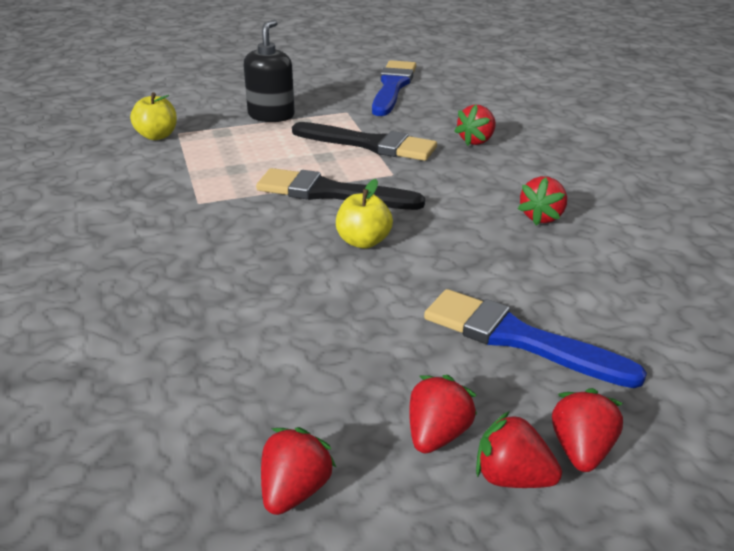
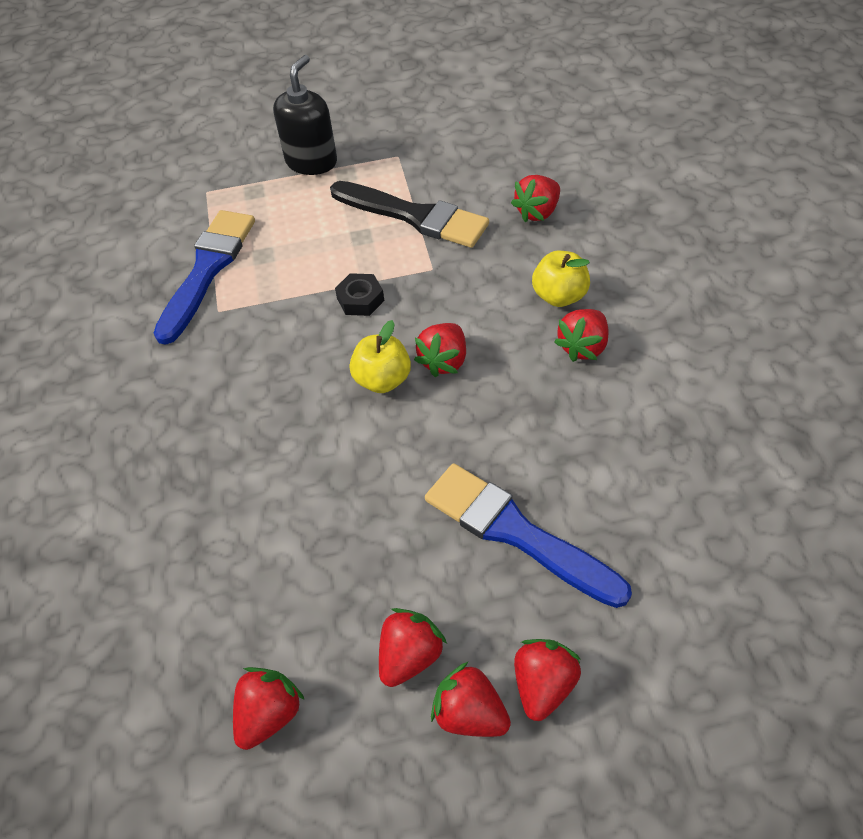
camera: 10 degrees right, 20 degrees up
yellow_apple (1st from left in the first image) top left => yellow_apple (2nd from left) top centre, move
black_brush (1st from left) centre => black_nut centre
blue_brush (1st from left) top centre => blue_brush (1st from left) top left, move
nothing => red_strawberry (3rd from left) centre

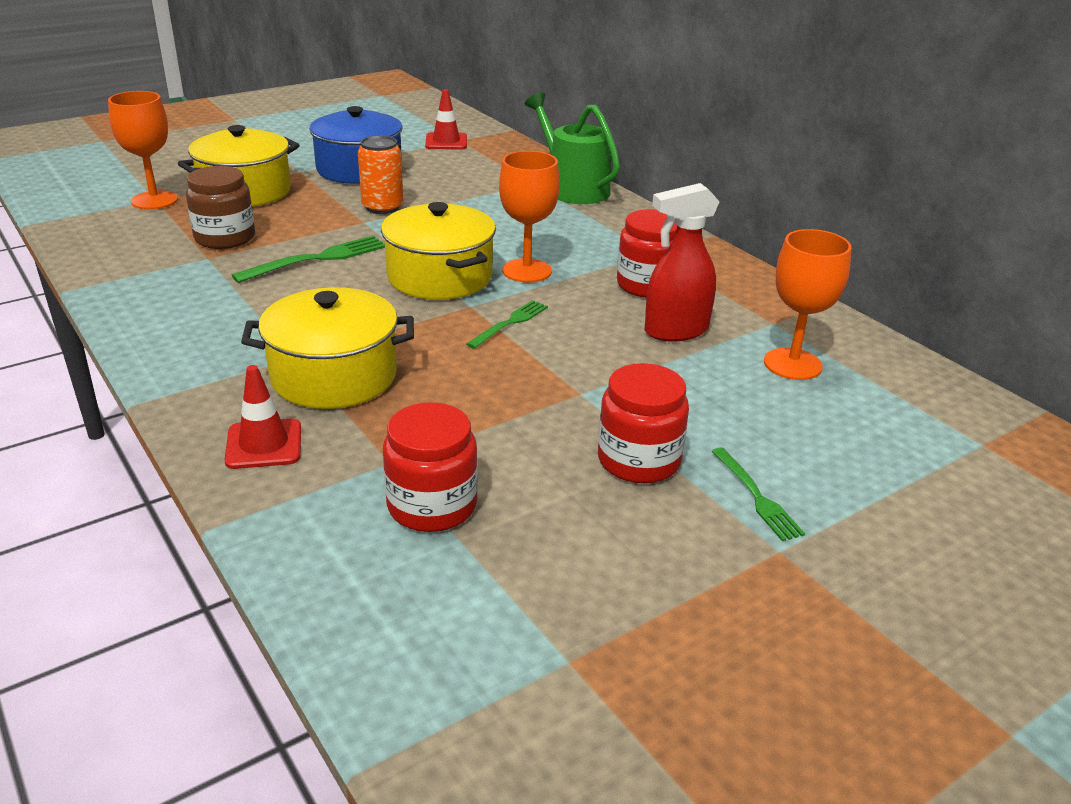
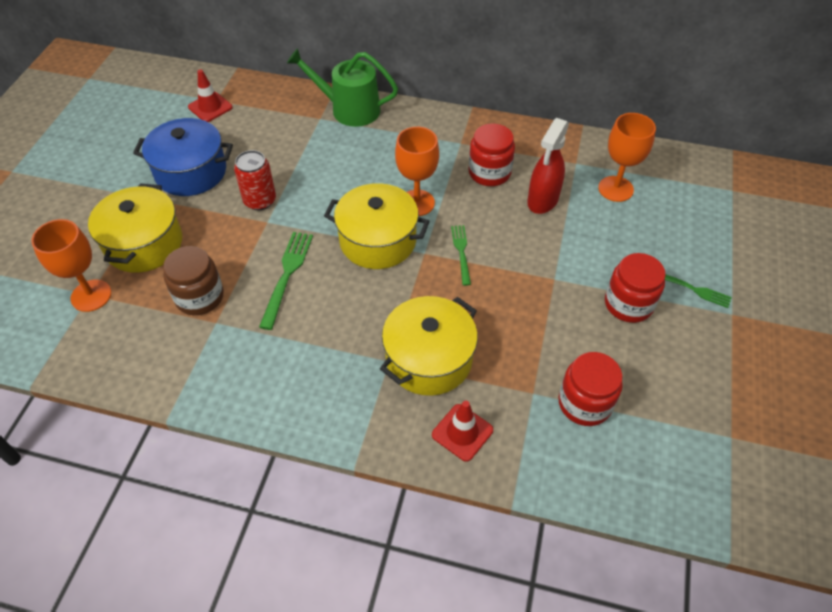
camera: 40 degrees left, 20 degrees up
orange_can top centre => red_can top left

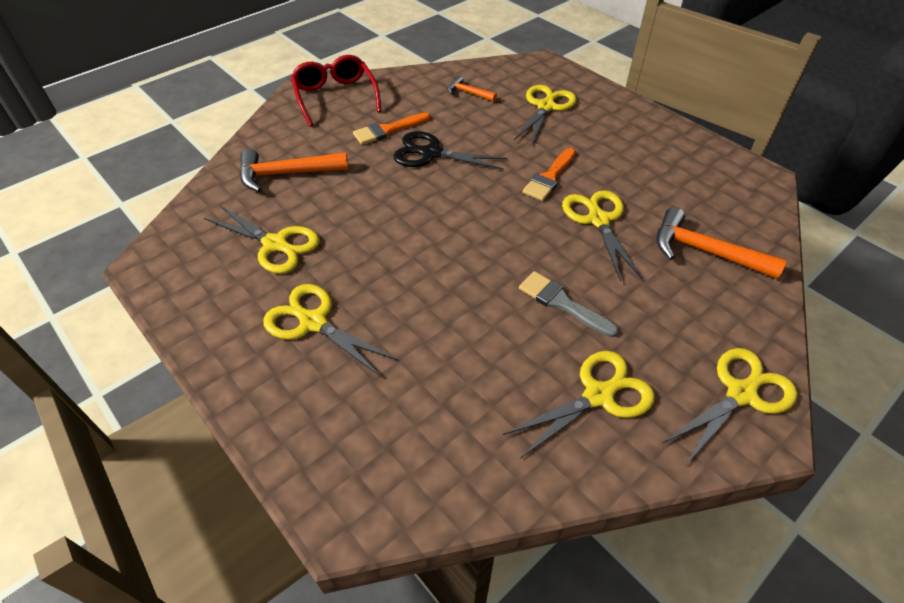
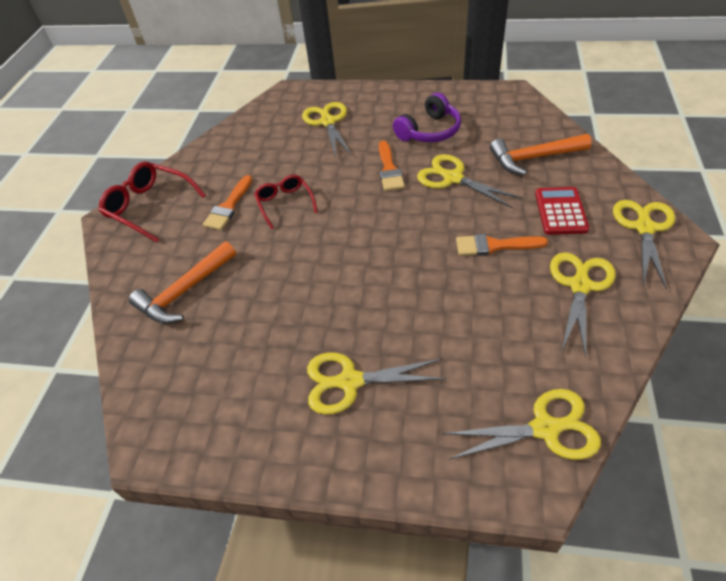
camera: 35 degrees left, 0 degrees up
yellow_scissors (1st from left in the first image) middle left => yellow_scissors (4th from left) bottom right, move
black_scissors top centre => red_glasses (2nd from left) centre
orange_hammer (2nd from left) top centre => nothing
grey_brush centre => orange_brush (3rd from left) middle right
nothing => purple_headphones top centre
nothing => red_calculator middle right

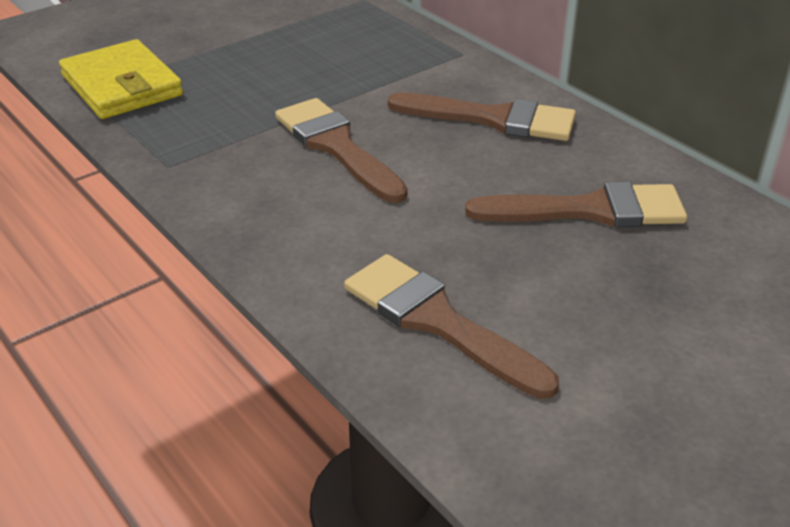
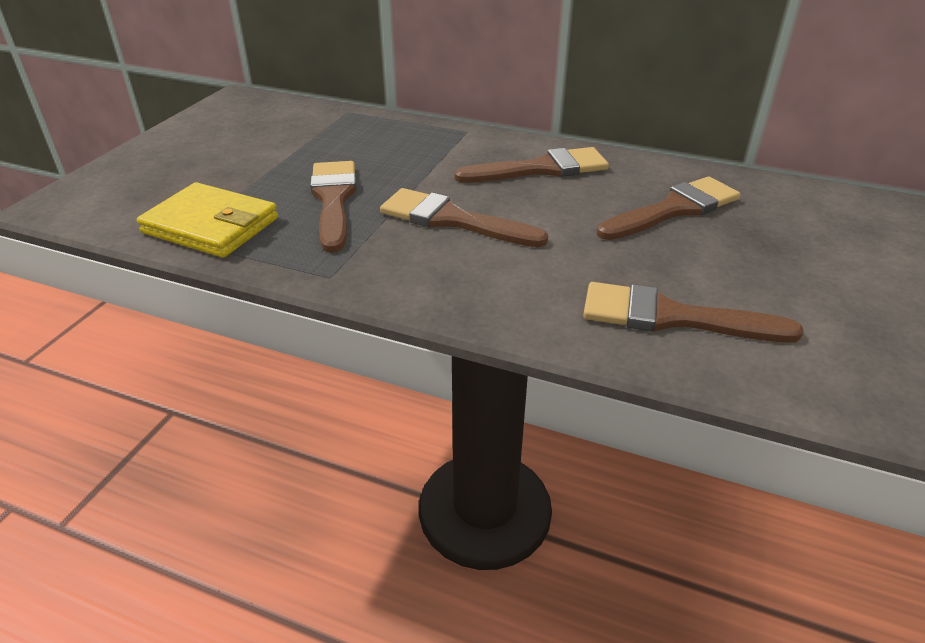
camera: 30 degrees left, 0 degrees up
nothing => brown_brush (1st from left) top centre

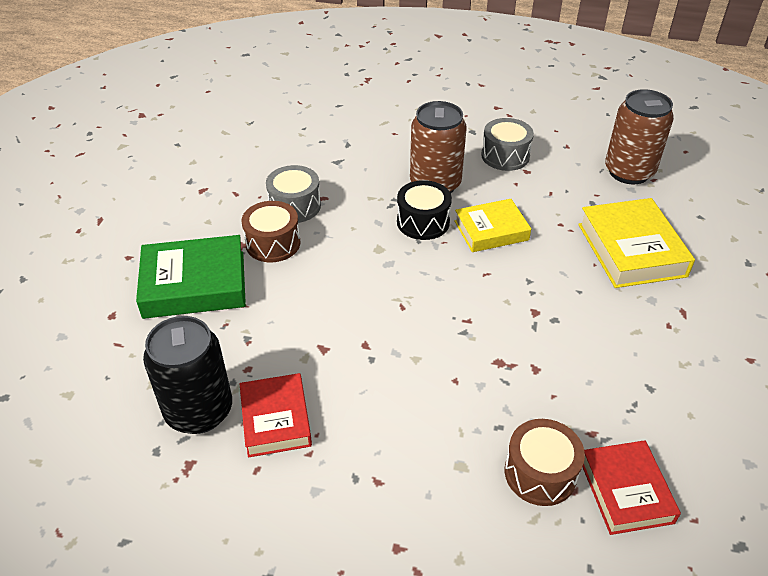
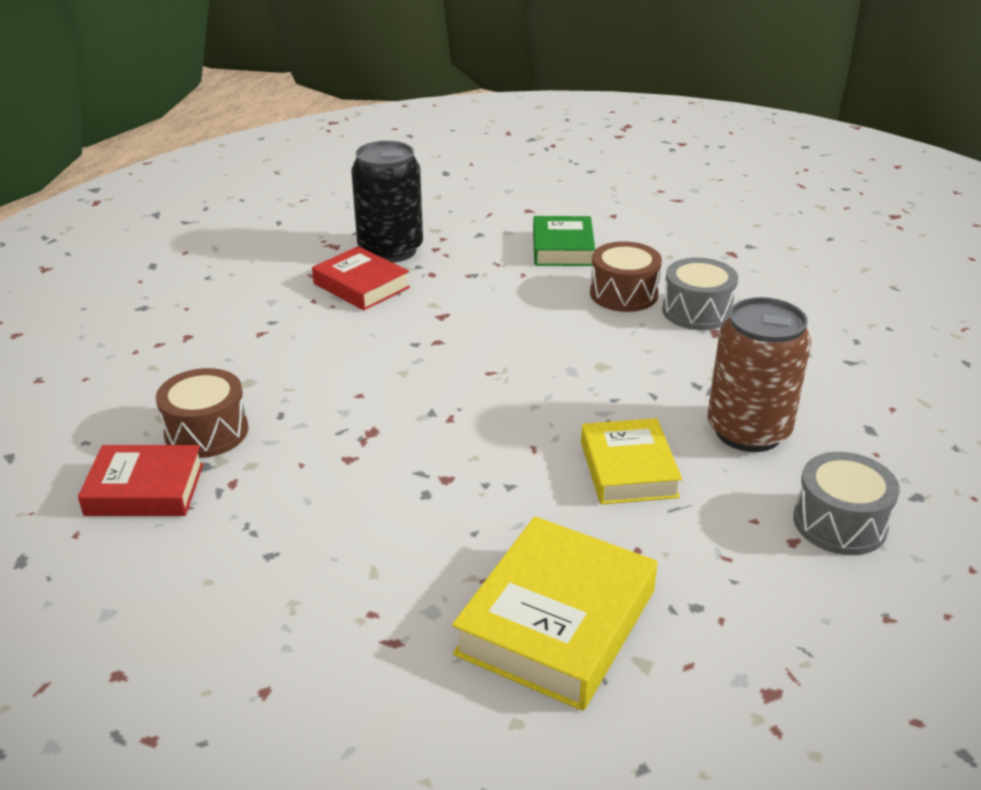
camera: 100 degrees right, 10 degrees down
green_book middle left => green_book top centre, x0.66
red_book (1st from left in the first image) bottom centre => red_book (2nd from left) centre, 45 degrees clockwise
black_drum centre => nothing
yellow_book (2nd from left in the first image) middle right => yellow_book (1st from left) bottom centre, 60 degrees counterclockwise
brown_can (2nd from left) top right => nothing

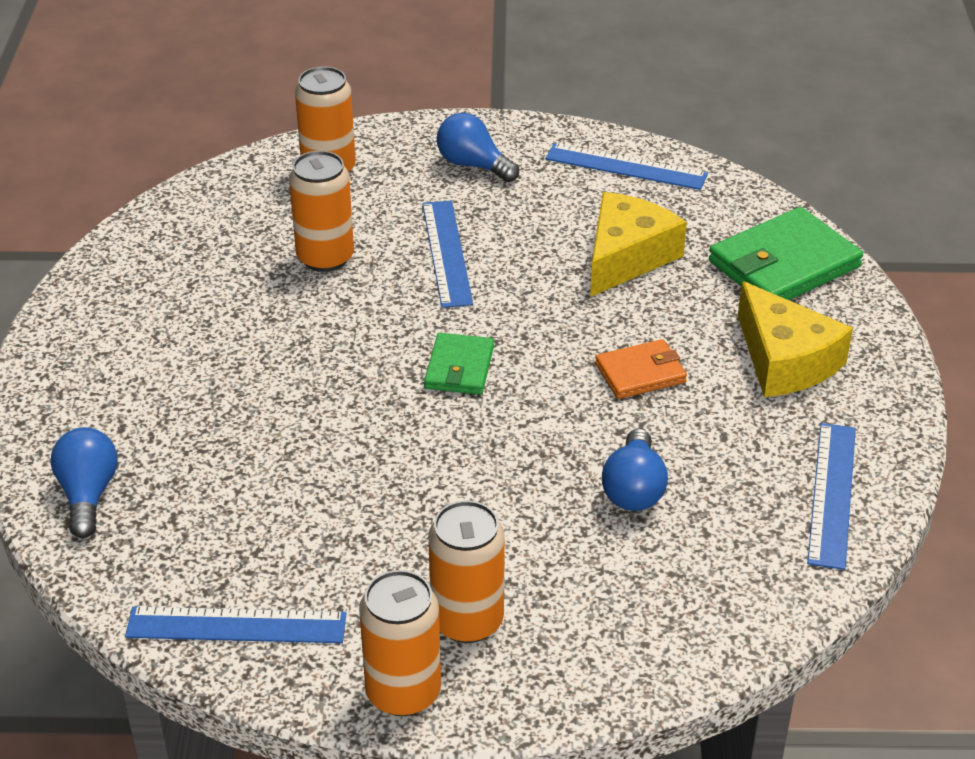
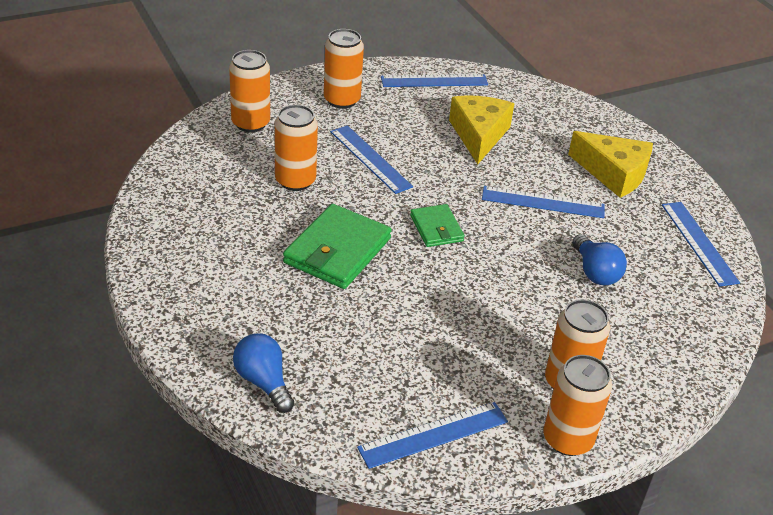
camera: 30 degrees left, 0 degrees up
blue_light_bulb (2nd from left) top centre => orange_can (3rd from left) top centre
orange_wallet centre => blue_ruler (4th from left) middle right
green_wallet (2nd from left in the first image) middle right => green_wallet (1st from left) centre, move

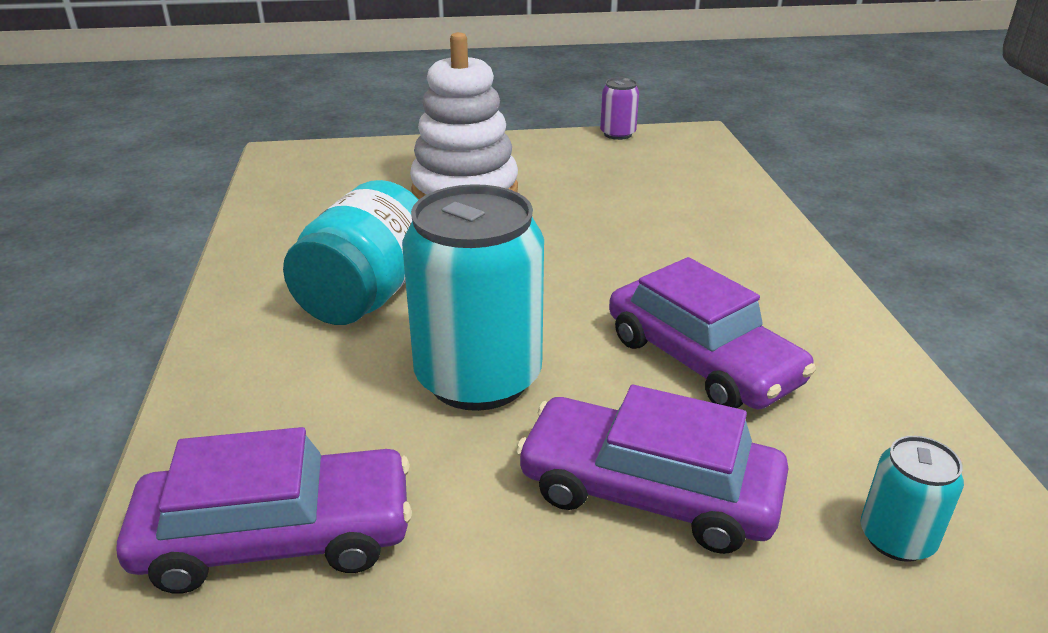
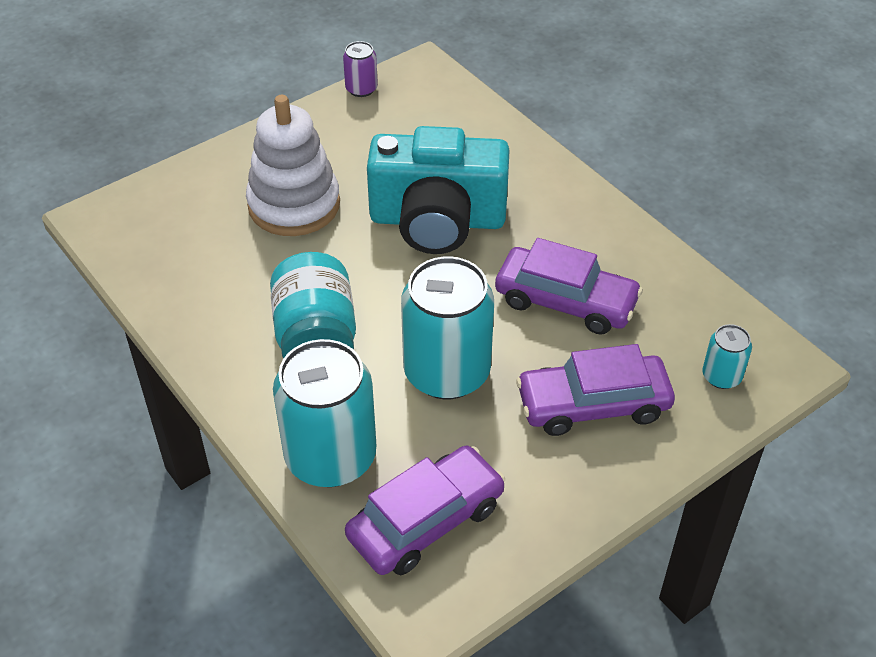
camera: 30 degrees left, 15 degrees up
nothing => turquoise_can (1st from left) centre
nothing => turquoise_camera top centre

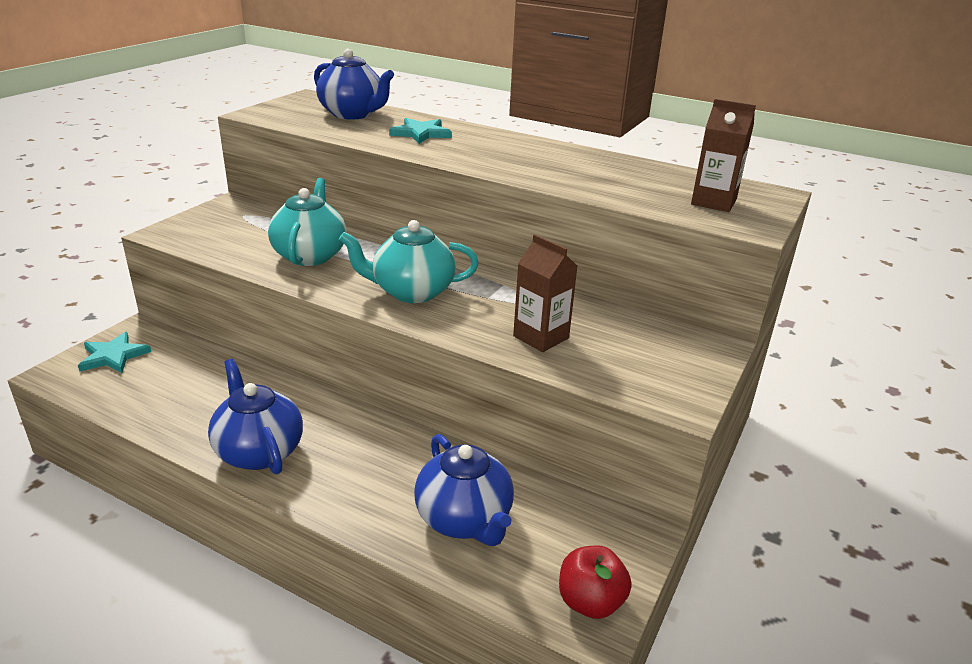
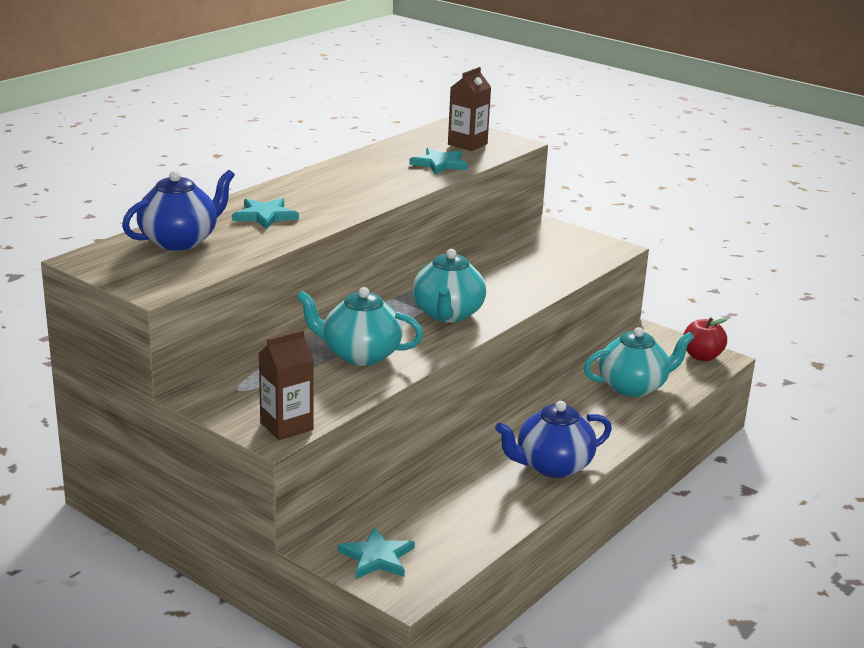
camera: 80 degrees left, 5 degrees down
blue_teapot (3rd from left) bottom centre => turquoise_teapot (3rd from left) middle right
brown_carton (1st from left) centre => brown_carton (1st from left) middle left, move
nothing => turquoise_star (3rd from left) top centre

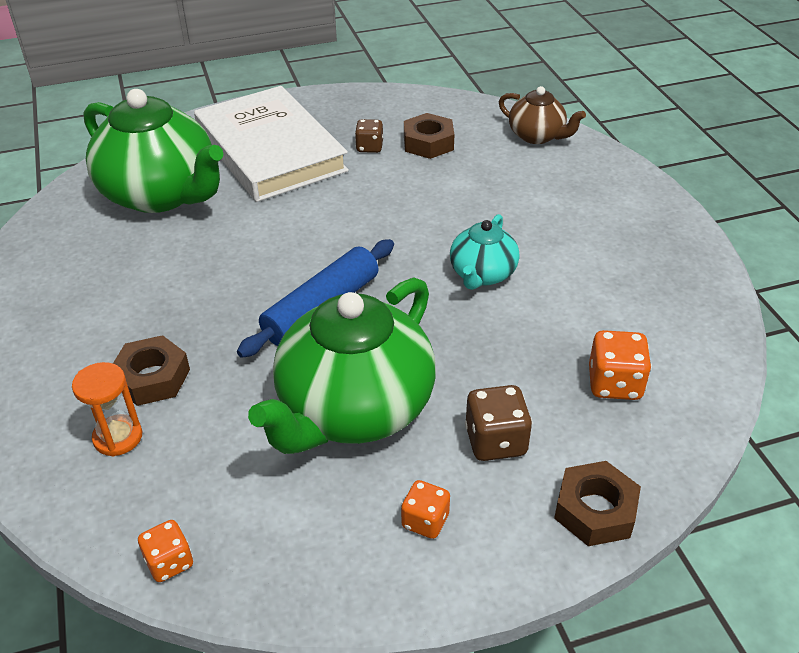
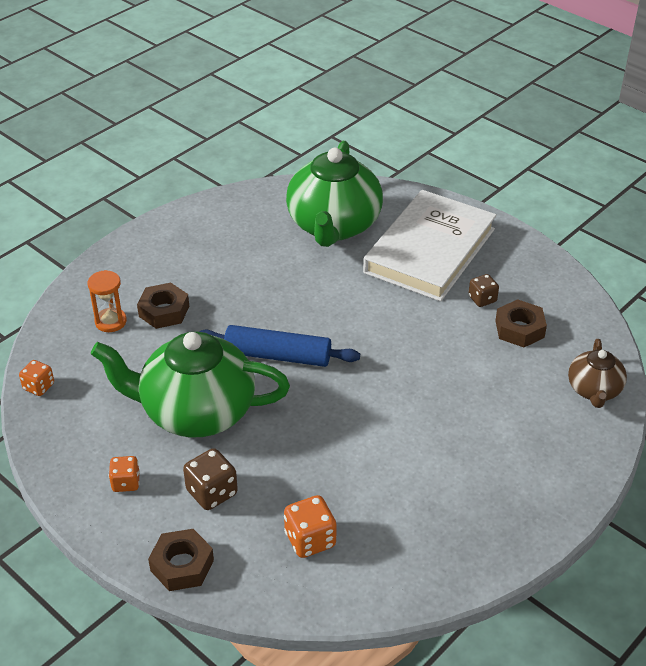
camera: 60 degrees right, 0 degrees up
turquoise_teapot centre => nothing

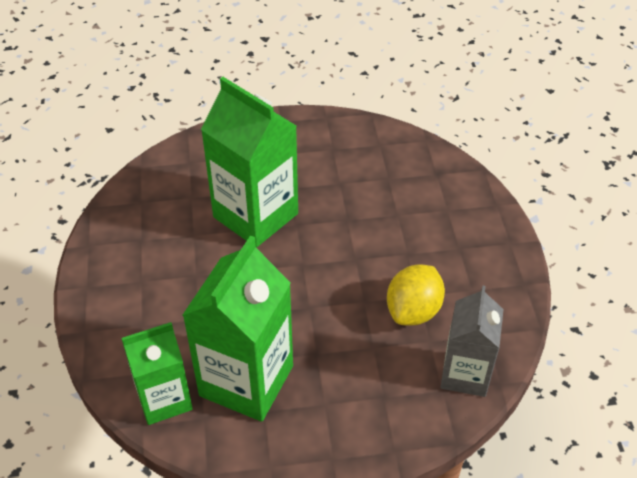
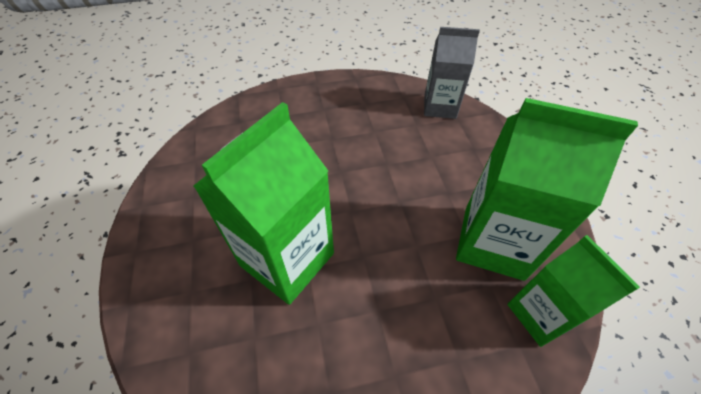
camera: 95 degrees left, 5 degrees up
yellow_lemon centre => nothing

